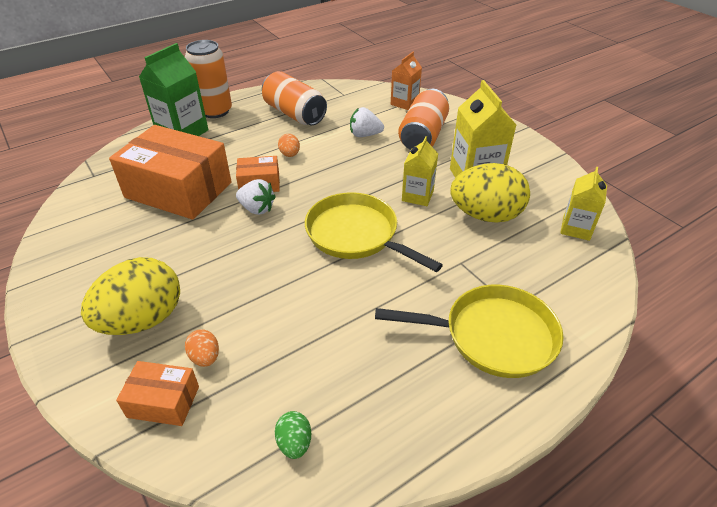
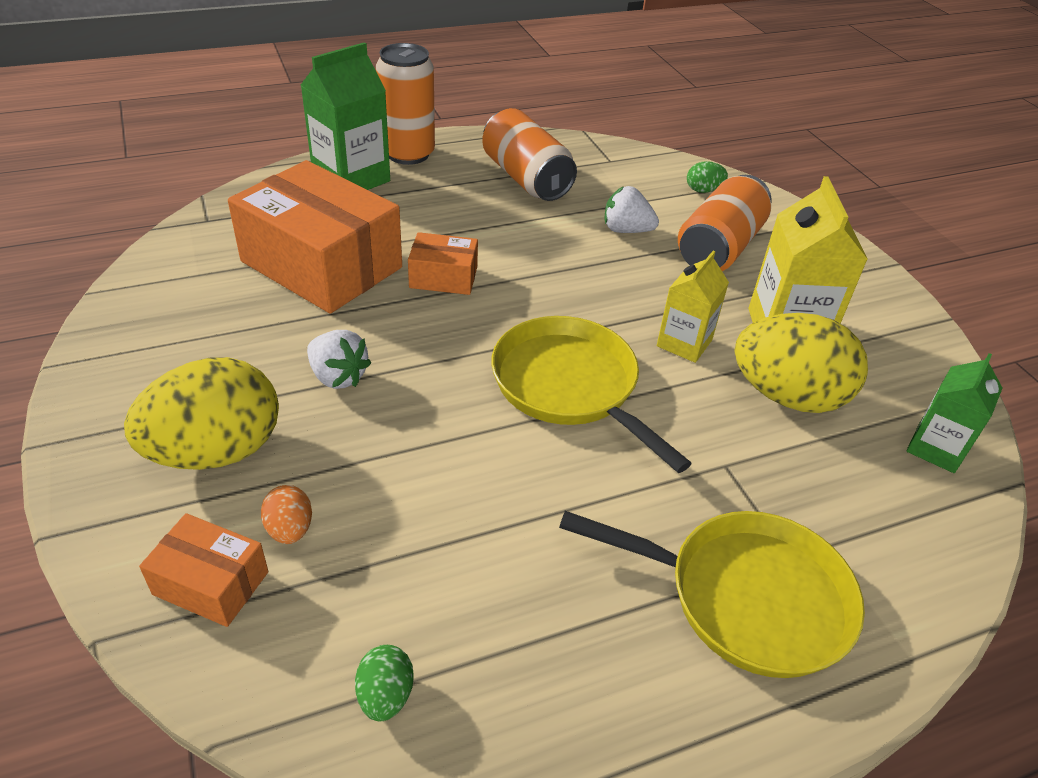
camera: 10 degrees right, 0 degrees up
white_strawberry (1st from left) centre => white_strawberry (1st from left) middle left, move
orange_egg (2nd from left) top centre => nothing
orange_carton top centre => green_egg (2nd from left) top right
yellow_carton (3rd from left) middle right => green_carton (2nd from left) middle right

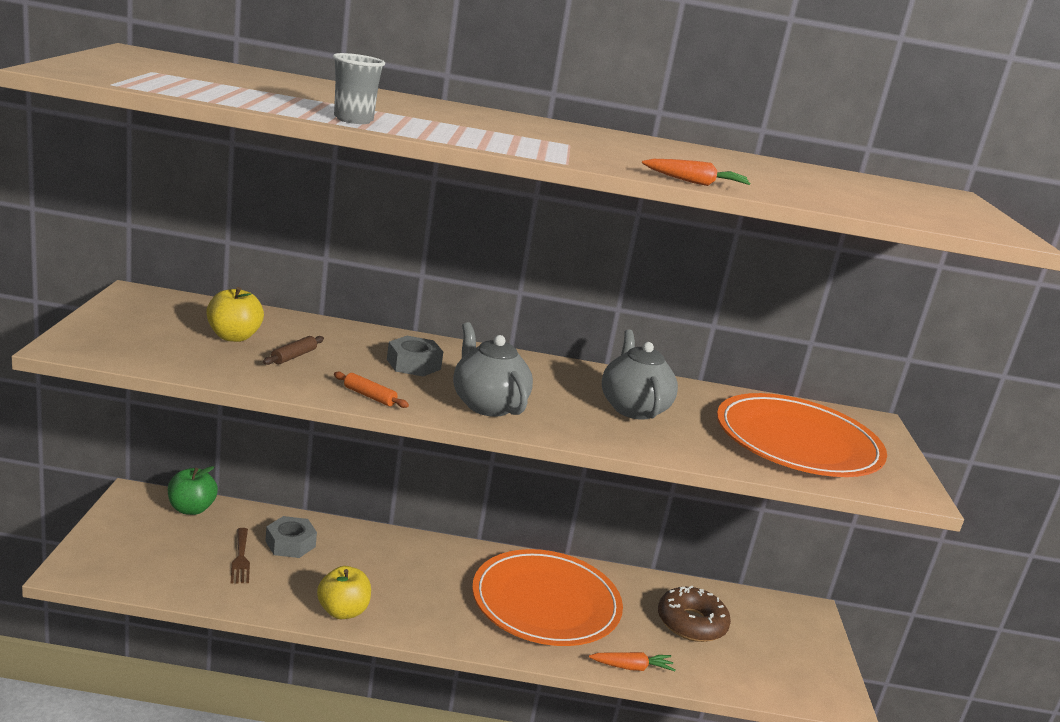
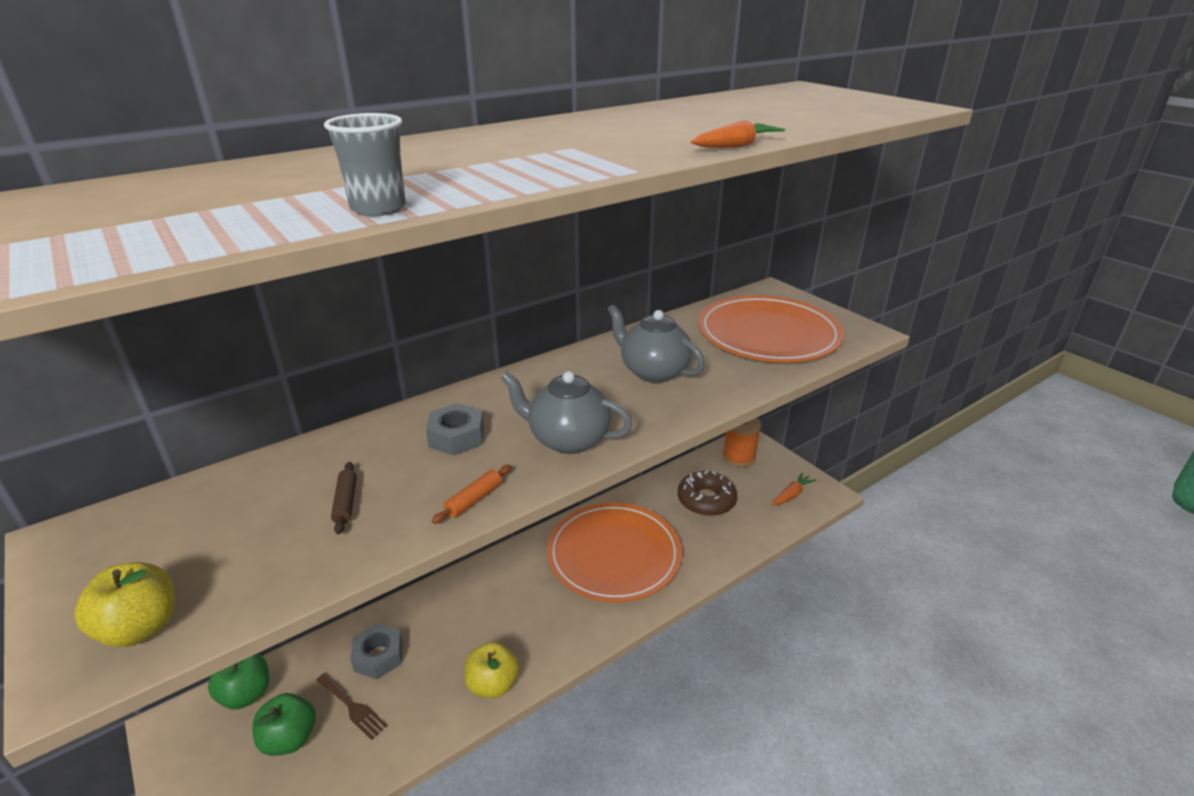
camera: 35 degrees left, 10 degrees up
yellow_apple (1st from left) middle left => yellow_apple (1st from left) bottom left, move
orange_rolling_pin centre, 45 degrees counterclockwise
orange_carrot (1st from left in the first image) bottom centre => orange_carrot (2nd from left) centre, move
nothing => green_apple (2nd from left) bottom left
nothing => orange_spool centre

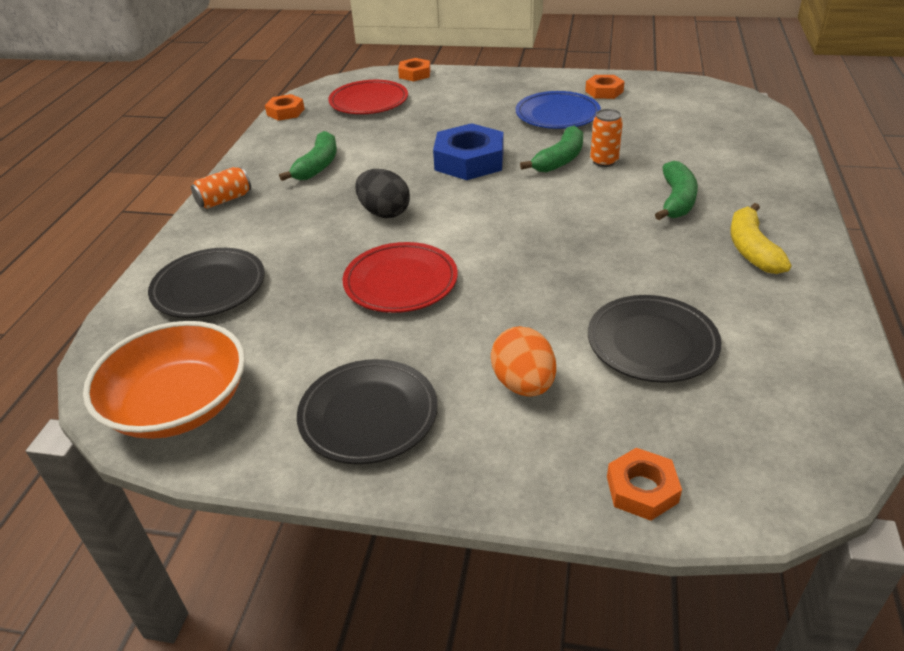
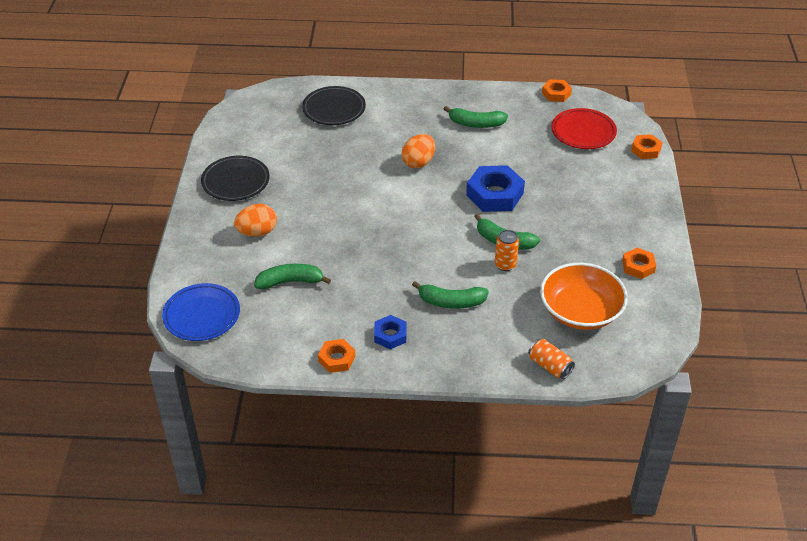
camera: 80 degrees right, 5 degrees up
orange_bowl middle left => orange_bowl middle right, move
orange_can (1st from left in the first image) top left => orange_can (2nd from left) middle right, move
red_plate (2nd from left) centre => nothing
black_egg top centre => orange_egg (2nd from left) top centre
blue_plate top centre => blue_plate middle left, move
black_plate (3rd from left) middle right => green_banana (1st from left) centre
orange_nut (4th from left in the first image) bottom right => orange_nut (1st from left) centre, move
yellow_banana middle right => blue_nut (1st from left) centre

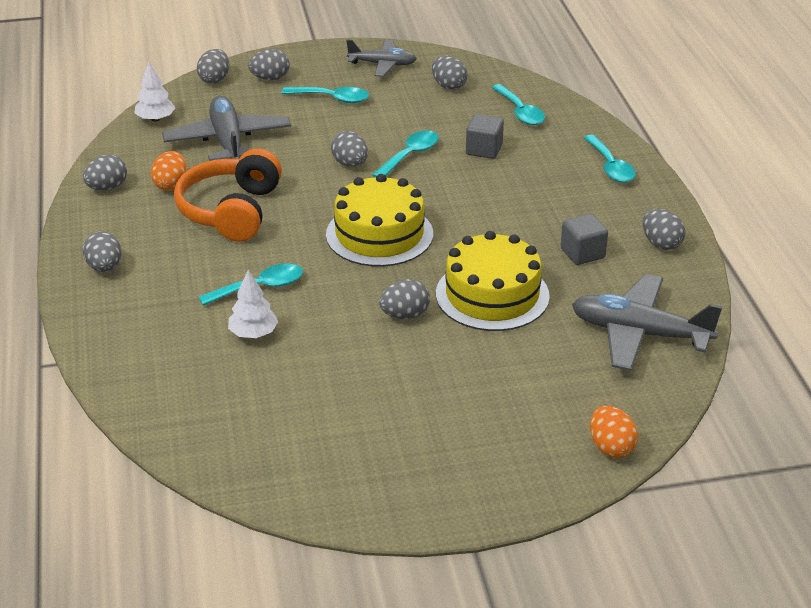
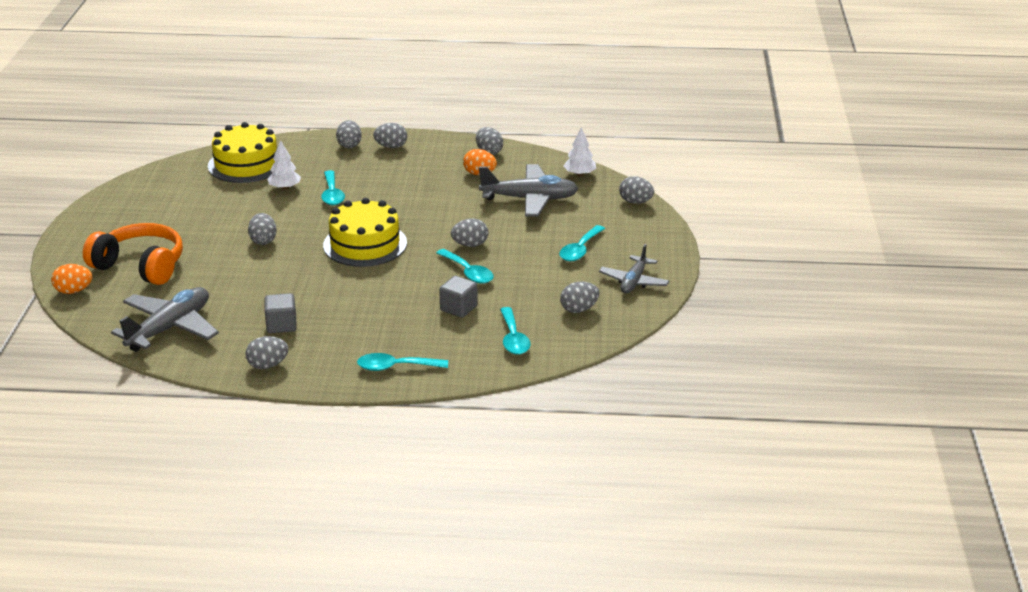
camera: 105 degrees right, 5 degrees down
orange_headphones top left => orange_headphones middle left, move
grey_egg (4th from left in the first image) top left => grey_egg (3rd from left) top centre, move
yellow_cake (2nd from left in the first image) centre => yellow_cake (1st from left) top left, move
turquoise_spoon (4th from left) top centre => turquoise_spoon (4th from left) centre, 90 degrees counterclockwise

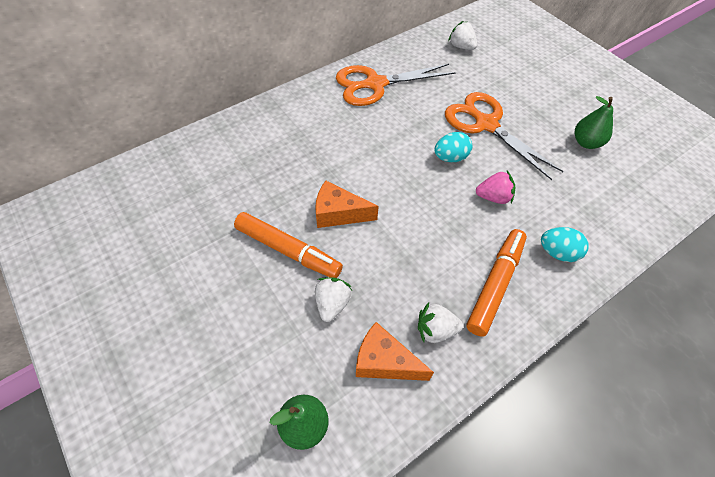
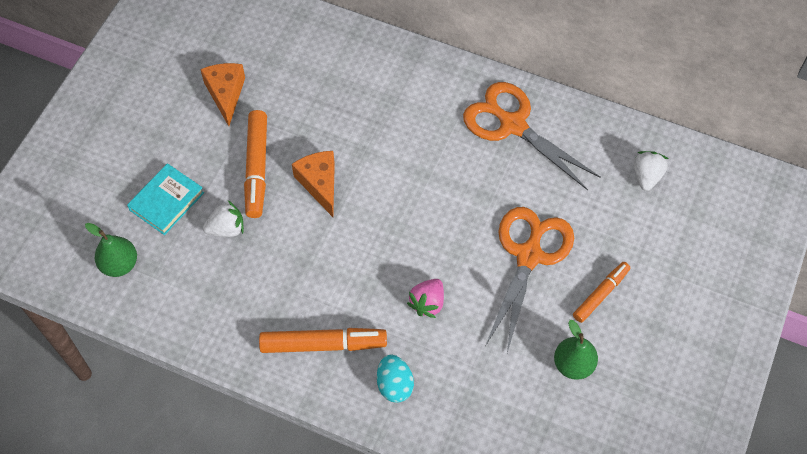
camera: 60 degrees right, 5 degrees up
orange_cheese (2nd from left in the first image) bottom centre => orange_cheese (1st from left) top left, move
white_strawberry (2nd from left) bottom centre => nothing
turquoise_egg (1st from left) top centre => nothing
pink_strawberry middle right => pink_strawberry centre, 60 degrees clockwise
nothing => turquoise_book middle left
nothing => orange_marker (3rd from left) middle right

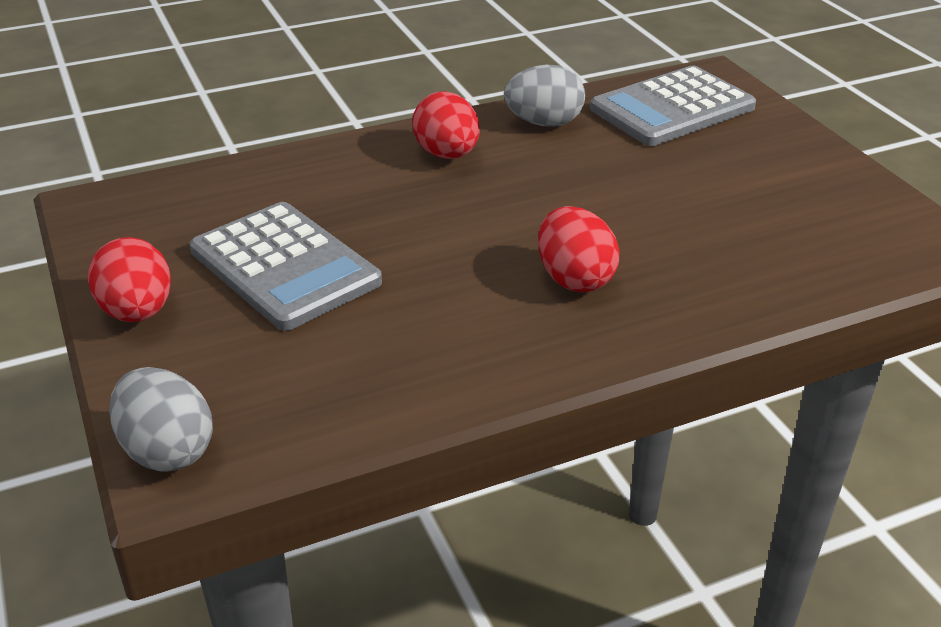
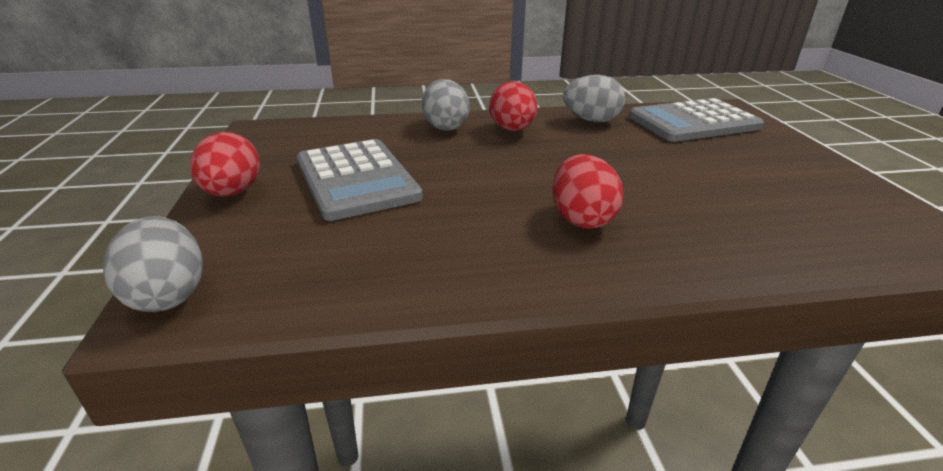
camera: 15 degrees right, 5 degrees down
nothing => grey_egg (2nd from left) top centre

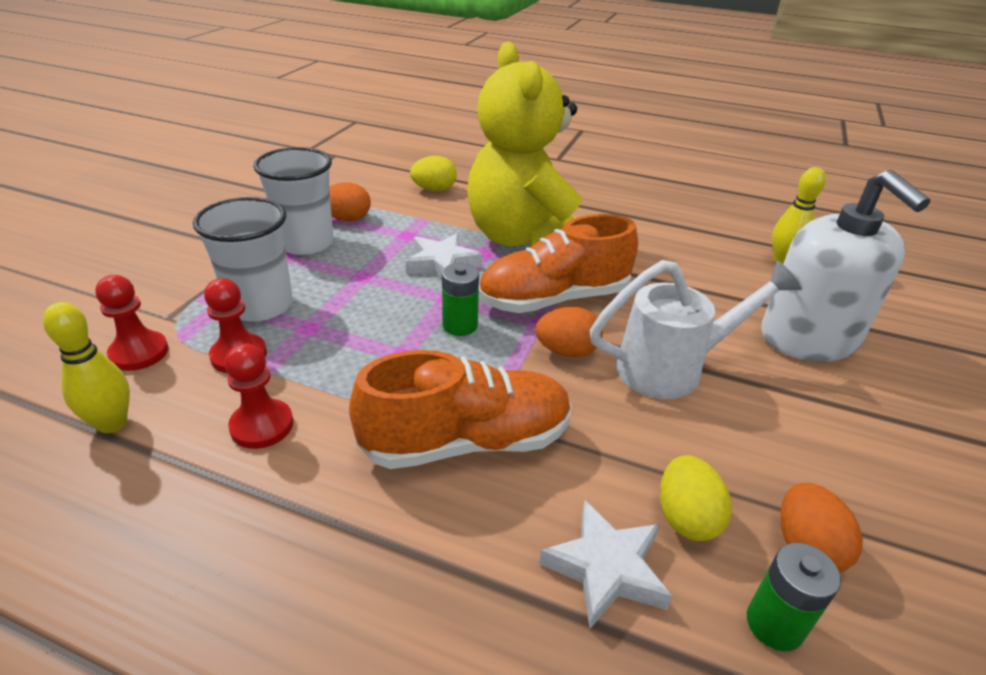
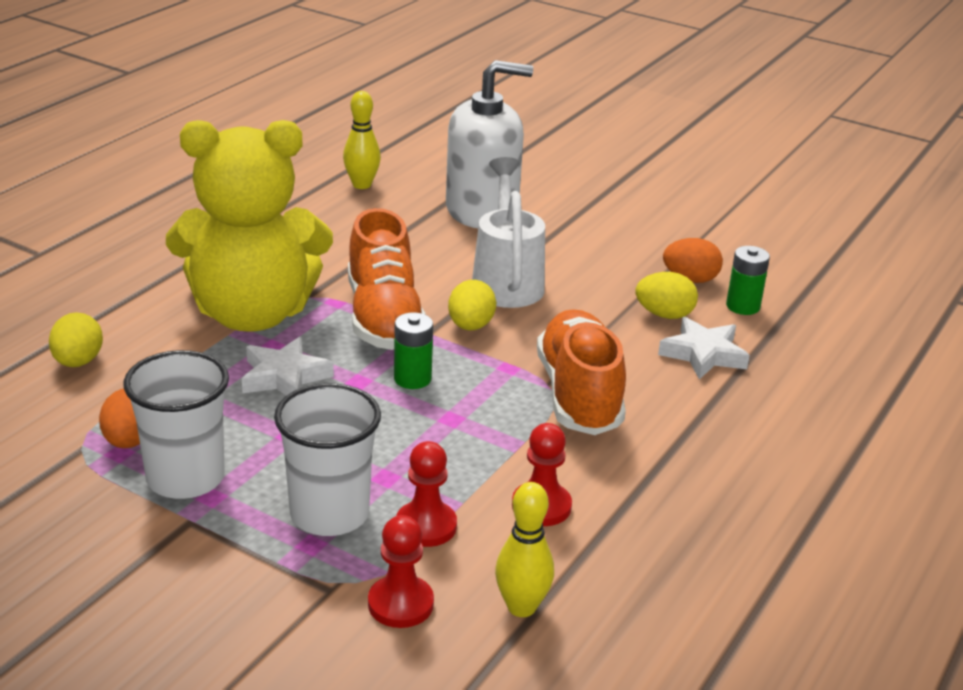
camera: 80 degrees left, 5 degrees down
orange_egg (2nd from left) centre => yellow_egg (2nd from left) centre

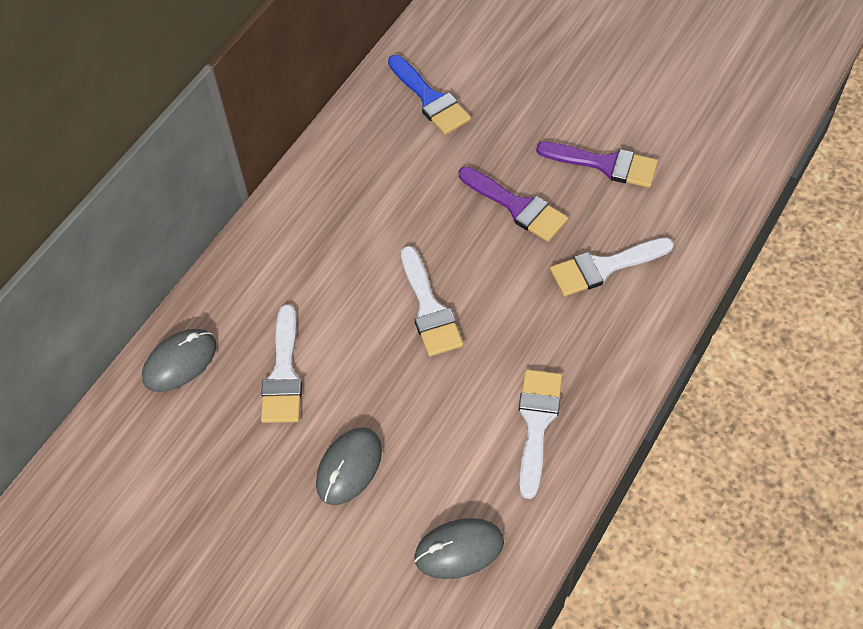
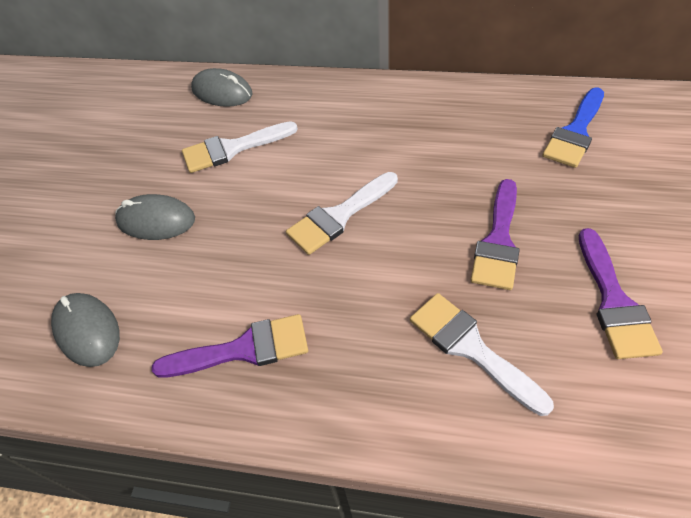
camera: 70 degrees right, 5 degrees down
white_brush (3rd from left) bottom centre => purple_brush (1st from left) bottom left

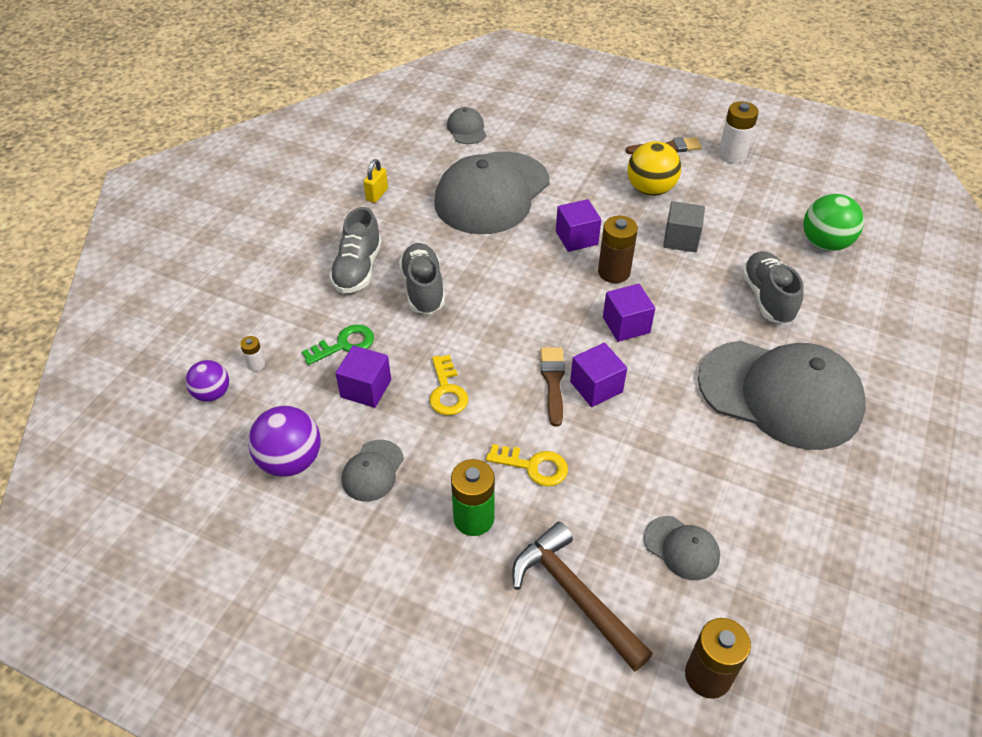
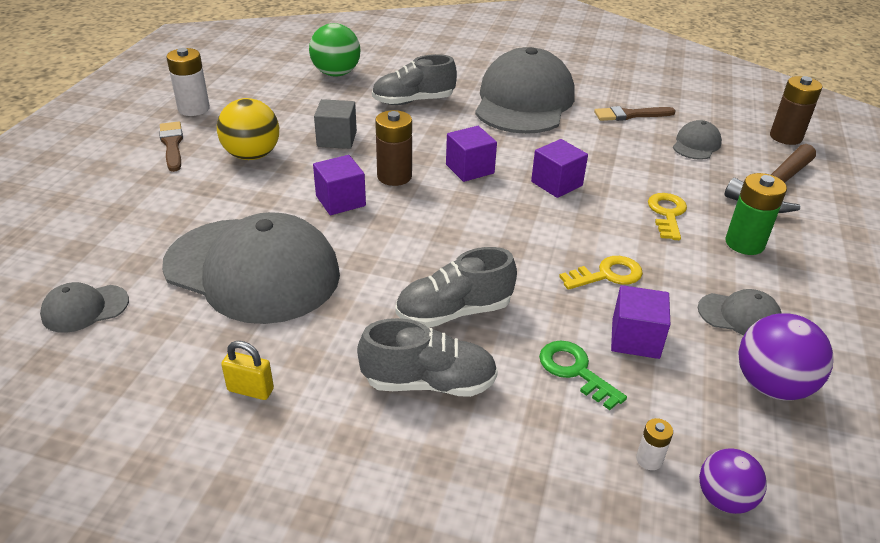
camera: 100 degrees left, 10 degrees down
brown_brush (1st from left in the first image) centre => brown_brush (2nd from left) top right, move

